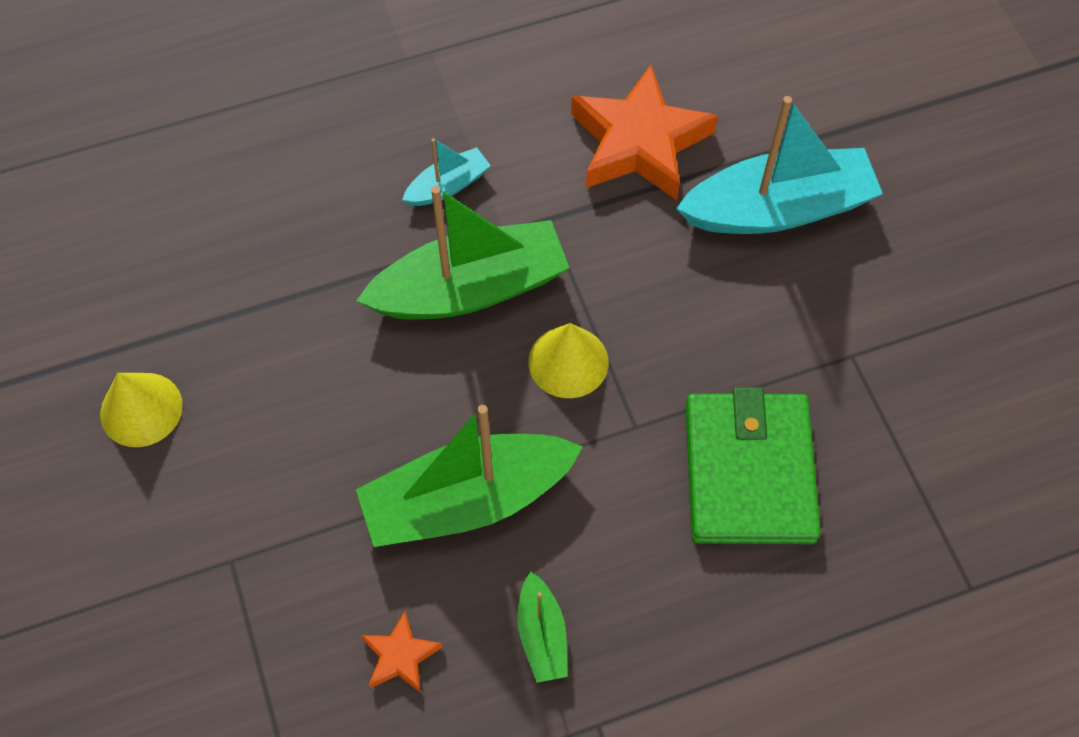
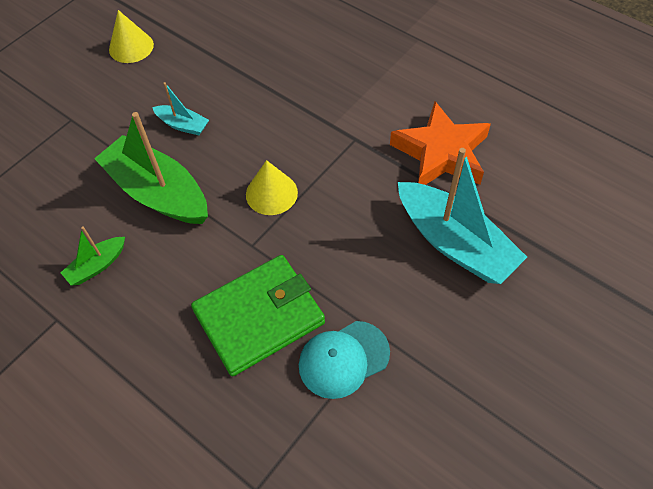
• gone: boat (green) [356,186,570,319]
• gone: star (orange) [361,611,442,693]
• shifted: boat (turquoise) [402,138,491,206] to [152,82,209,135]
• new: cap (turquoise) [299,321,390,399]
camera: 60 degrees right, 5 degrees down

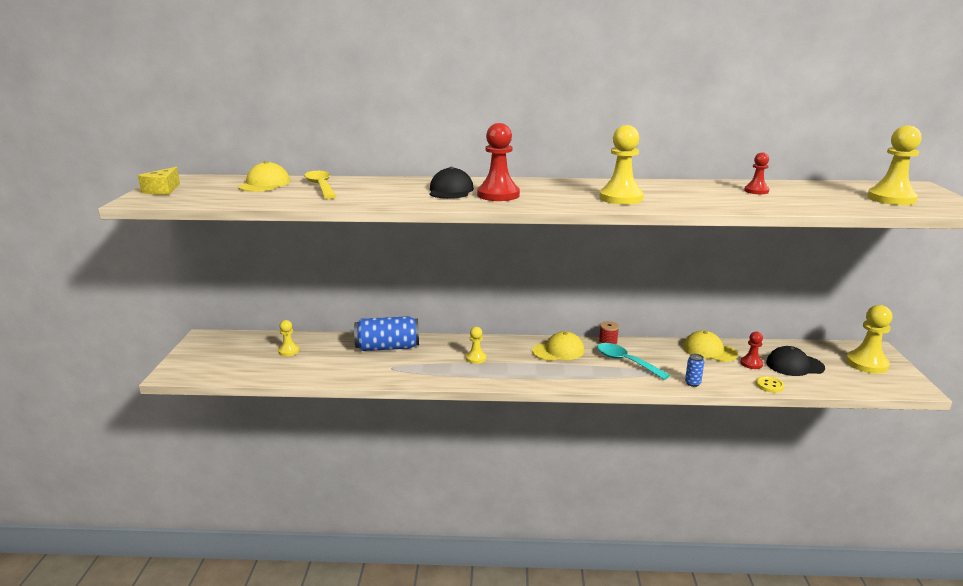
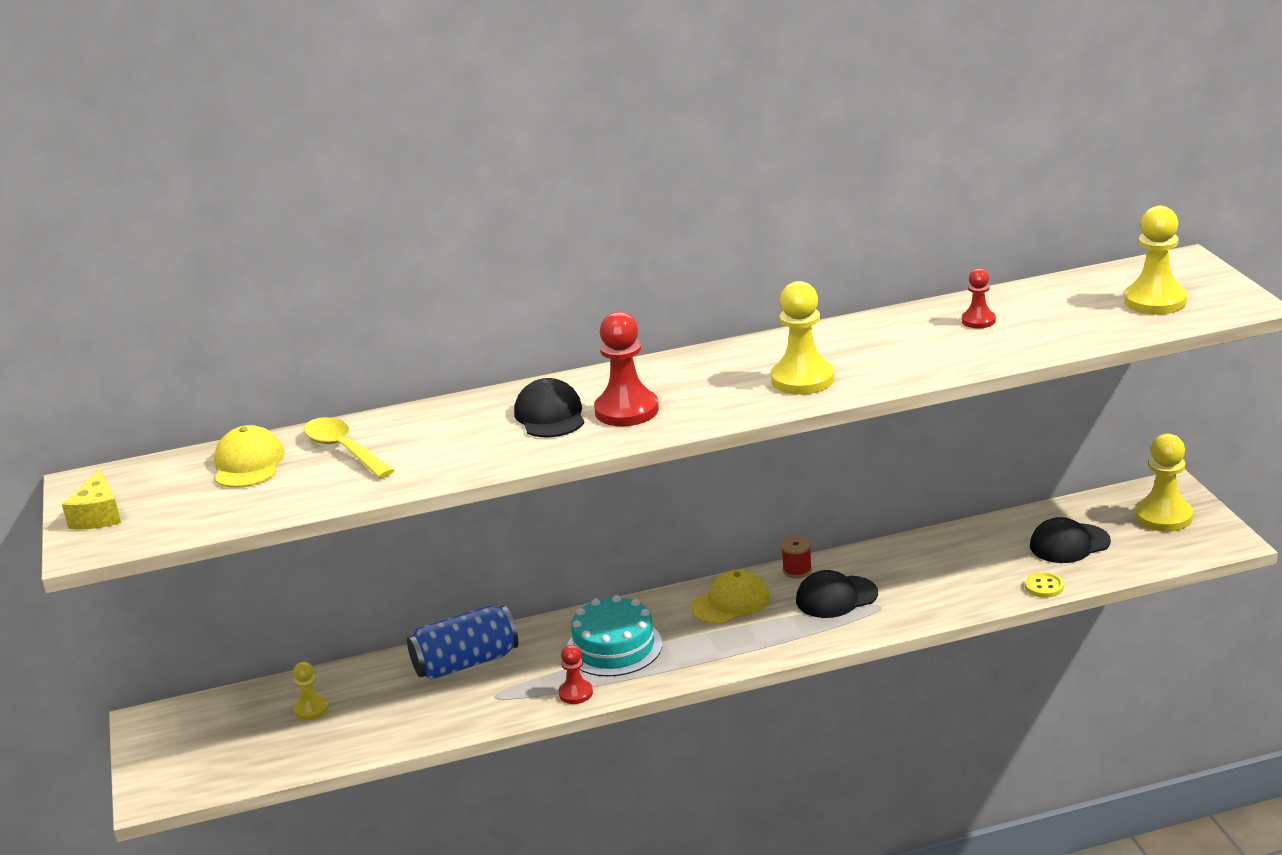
• swapped: pawn (yellow) [466,327,487,364] to cake (turquoise) [567,595,662,677]
• swapped: spoon (turquoise) [597,343,670,380] to cap (black) [796,570,878,618]
• gone: cap (yellow) [683,330,738,362]
• gone: can (blue) [685,354,704,387]
• shifted: pawn (red) [740,332,763,369] to [559,645,593,704]
camera: 15 degrees left, 5 degrees up

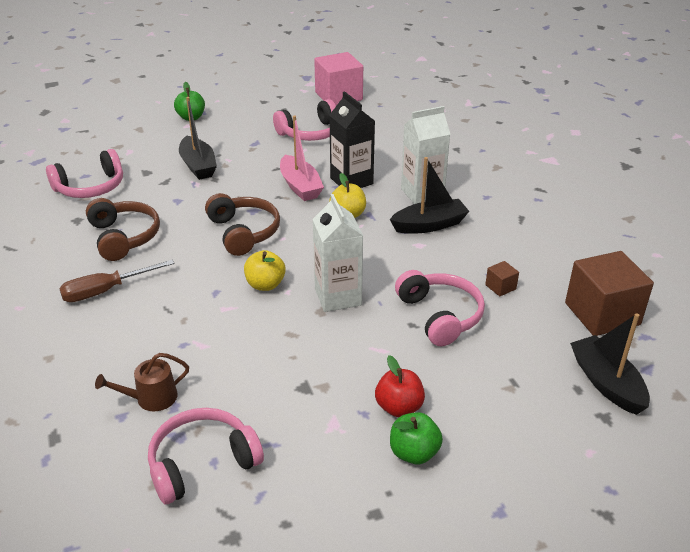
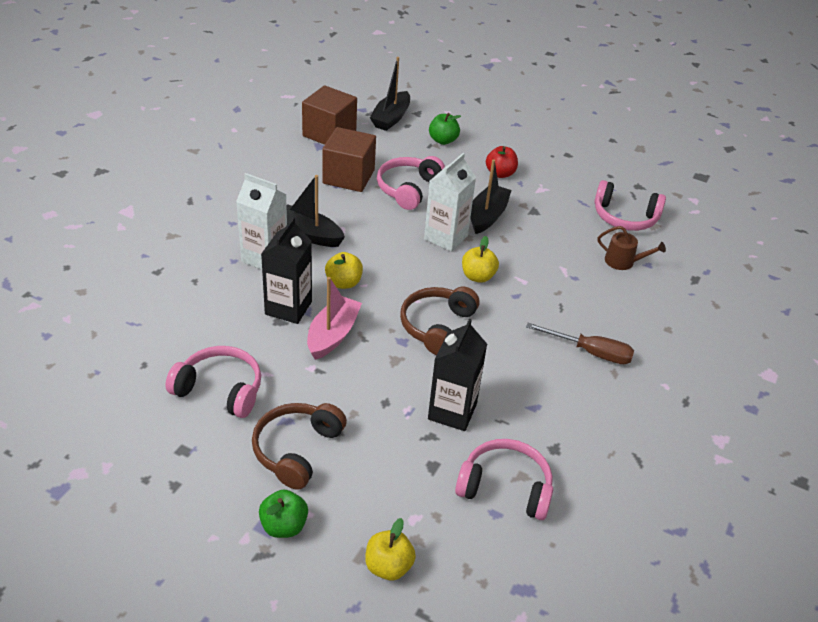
• shifted: headphones (brown) [86,198,160,261] to [252,403,347,490]
• shifted: boat (black) [179,97,217,180] to [470,159,511,234]
• gone: cube (pink) [314,52,363,105]
• shifted: apple (green) [390,412,443,464] to [429,113,461,145]
• scaled: cube (brown) [485,261,519,296] = [322,127,376,192] x2.36
• new: apple (yellow) [365,518,416,580]
• new: carton (black) [428,319,487,431]
camera: 135 degrees left, 5 degrees up

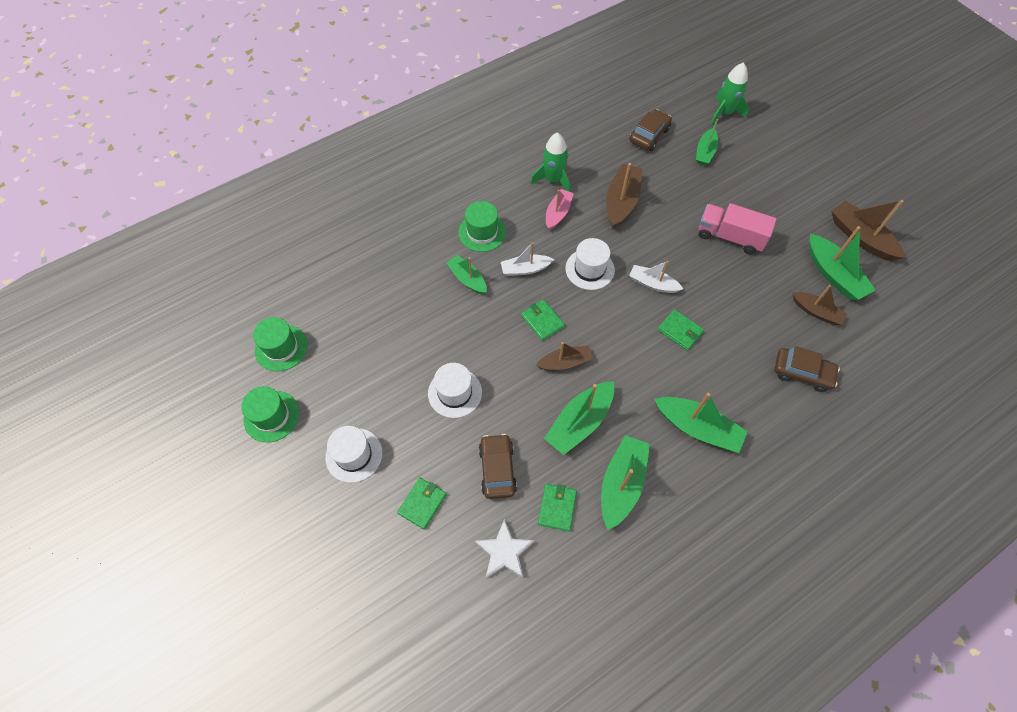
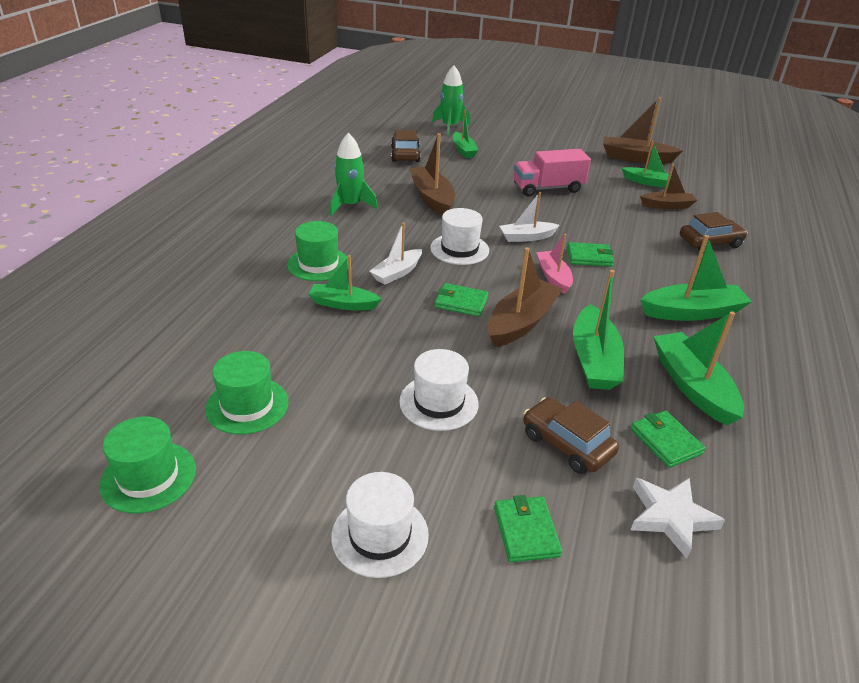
• shifted: hat (green) [241,386,299,443] to [205,351,289,435]
• scaled: boat (brown) [536,342,593,370] = [488,247,563,347] x1.56
• shifted: boat (pink) [546,189,574,230] to [536,234,573,294]
• scaled: boat (green) [809,226,876,300] = [622,141,671,188] x0.64
camera: 40 degrees left, 25 degrees down

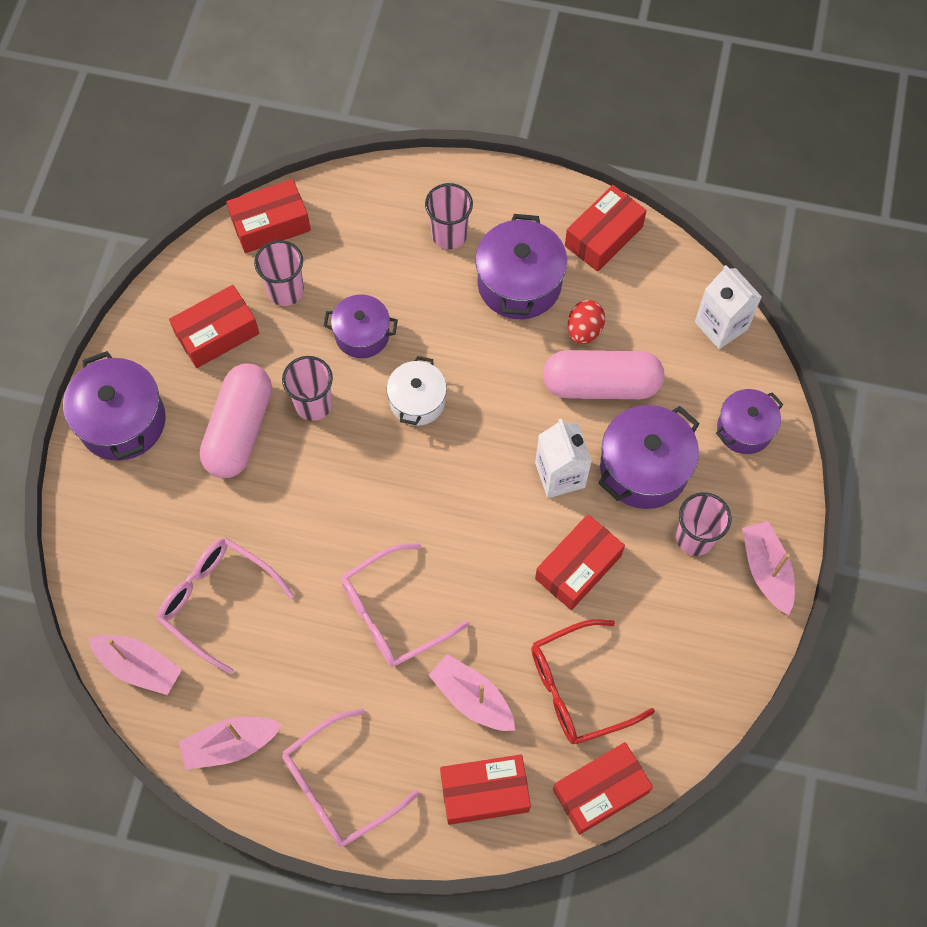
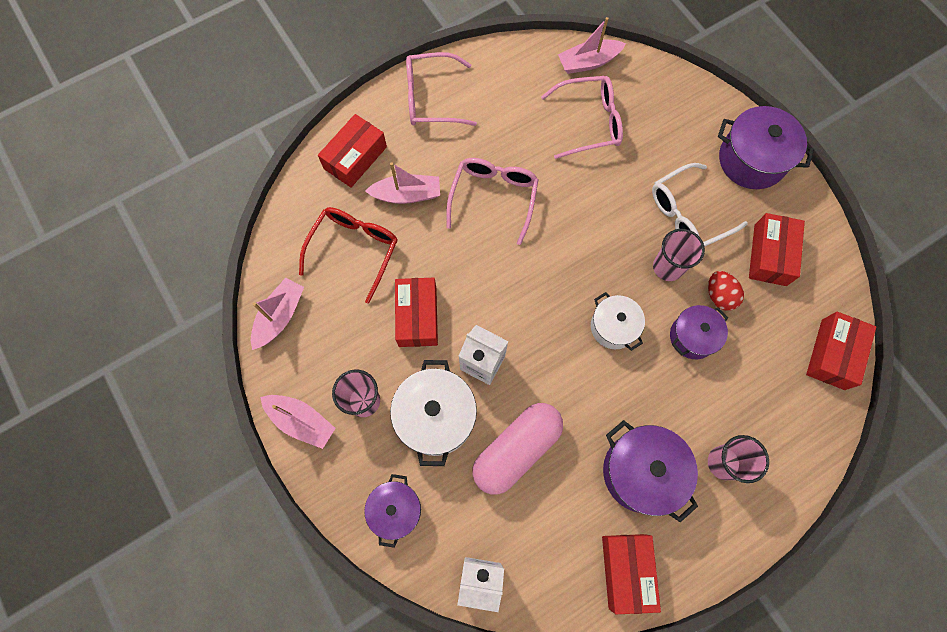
• shifted: boat (pink) [179,717,282,770] to [251,278,304,350]
• swapped: capsule (pink) [200,364,272,478] to glasses (white) [652,163,748,247]
• gone: cup (pink) [254,240,304,306]
• rotated: glasses (pink) [282,708,419,847] = [406,52,477,126] 105 degrees counterclockwise
• gone: box (red) [553,742,653,835]
• shifted: egg (red) [568,300,605,345] to [708,271,744,311]
• repainted: pot (purple) [598,405,700,509] to pot (white) [390,360,477,466]
camera: 135 degrees right, 5 degrees up

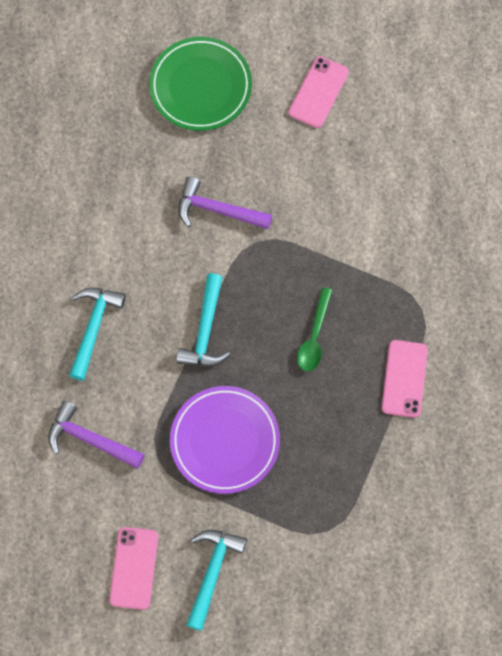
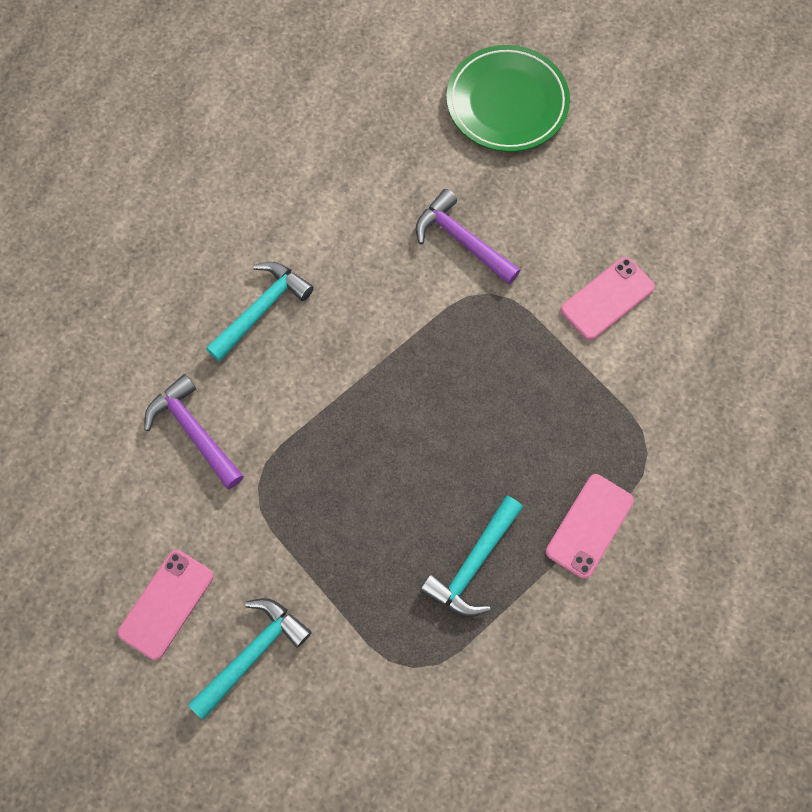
• gone: plate (purple) [170,386,280,494]
• shifted: hammer (turquoise) [176,273,230,367] to [420,496,523,617]
• shifted: phone (pink) [289,56,349,128] to [560,257,655,340]
• gone: spoon (green) [297,287,332,371]
camera: 25 degrees right, 0 degrees up

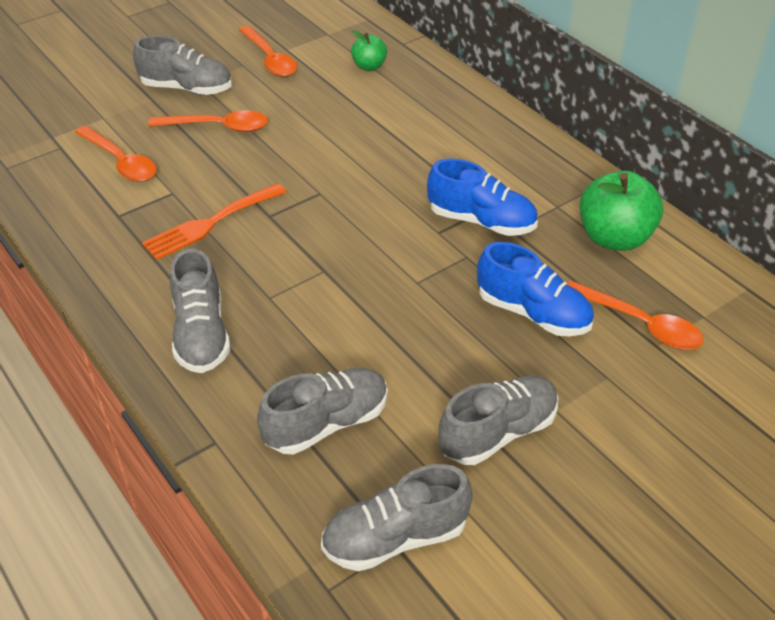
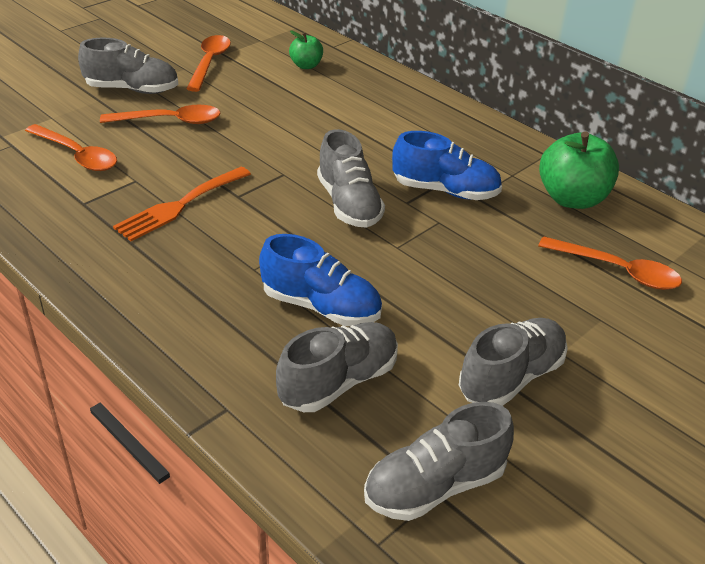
• shifted: shoe (grey) [170,249,230,373] to [317,129,385,228]
• rotated: spoon (orange) [239,26,297,77] = [186,35,231,92] 135 degrees counterclockwise
• shifted: shoe (blue) [477,242,594,336] to [259,234,382,326]
camera: 10 degrees left, 5 degrees down

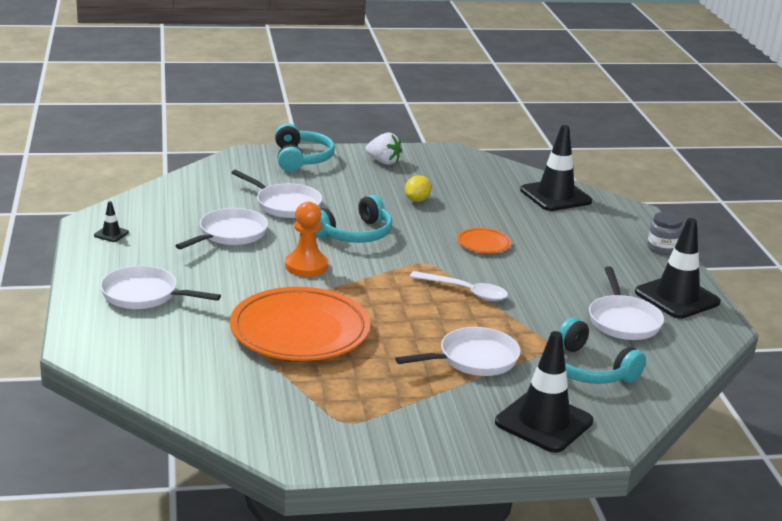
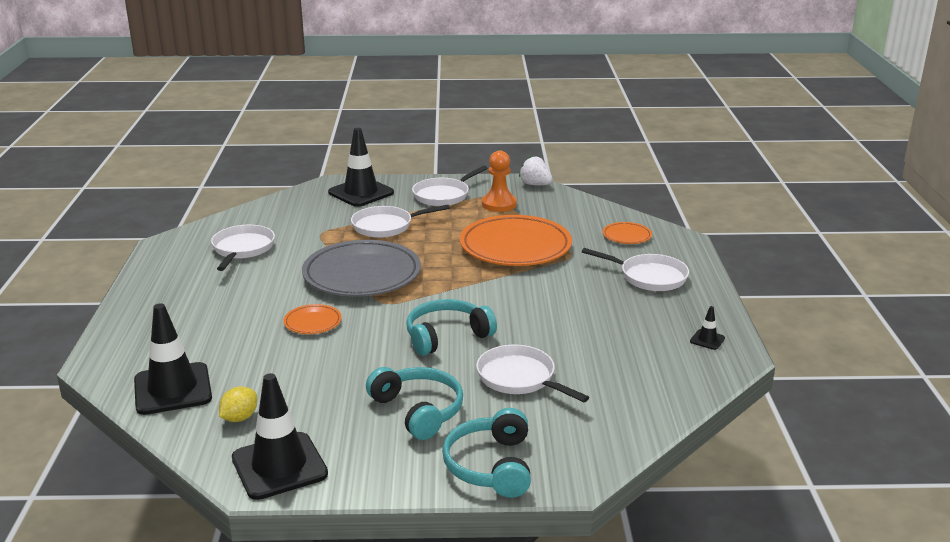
• shifted: pan (white) [175,208,268,249] to [412,166,488,206]
• shifted: pawn (orange) [285,202,328,277] to [482,151,517,212]
• shifted: strawberry (white) [366,132,402,165] to [519,156,553,185]
• shifted: lemon (yellow) [405,175,431,202] to [219,386,257,422]
• swapped: spoon (white) [410,271,508,301] to plate (grey) [302,240,421,296]
• shifted: headphones (turquoise) [559,317,646,384] to [366,367,463,440]
• shifted: traffic cone (black) [635,218,721,319] to [232,373,328,500]
• gone: jar (grey) [647,212,683,255]
• new: plate (orange) [603,222,652,244]
camera: 170 degrees left, 0 degrees up

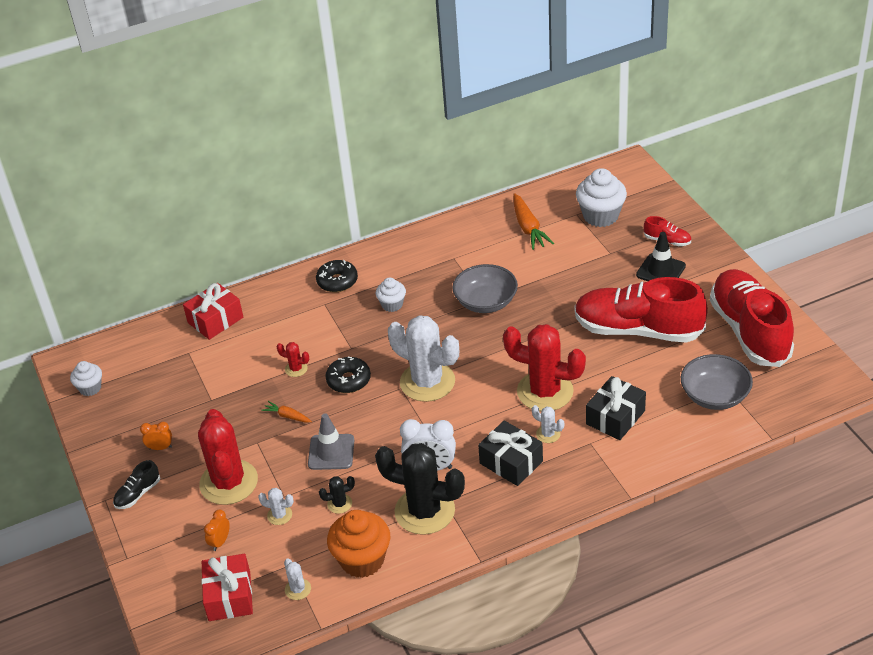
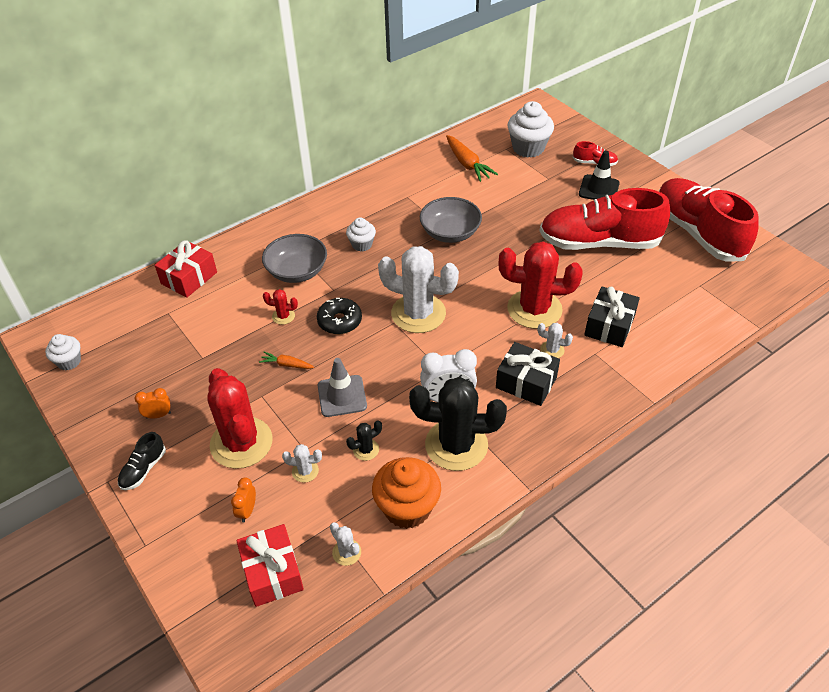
• gone: donut (black) [316,260,358,292]
• shifted: bowl (grey) [681,354,753,410] to [262,234,327,283]
camera: 15 degrees left, 5 degrees up

